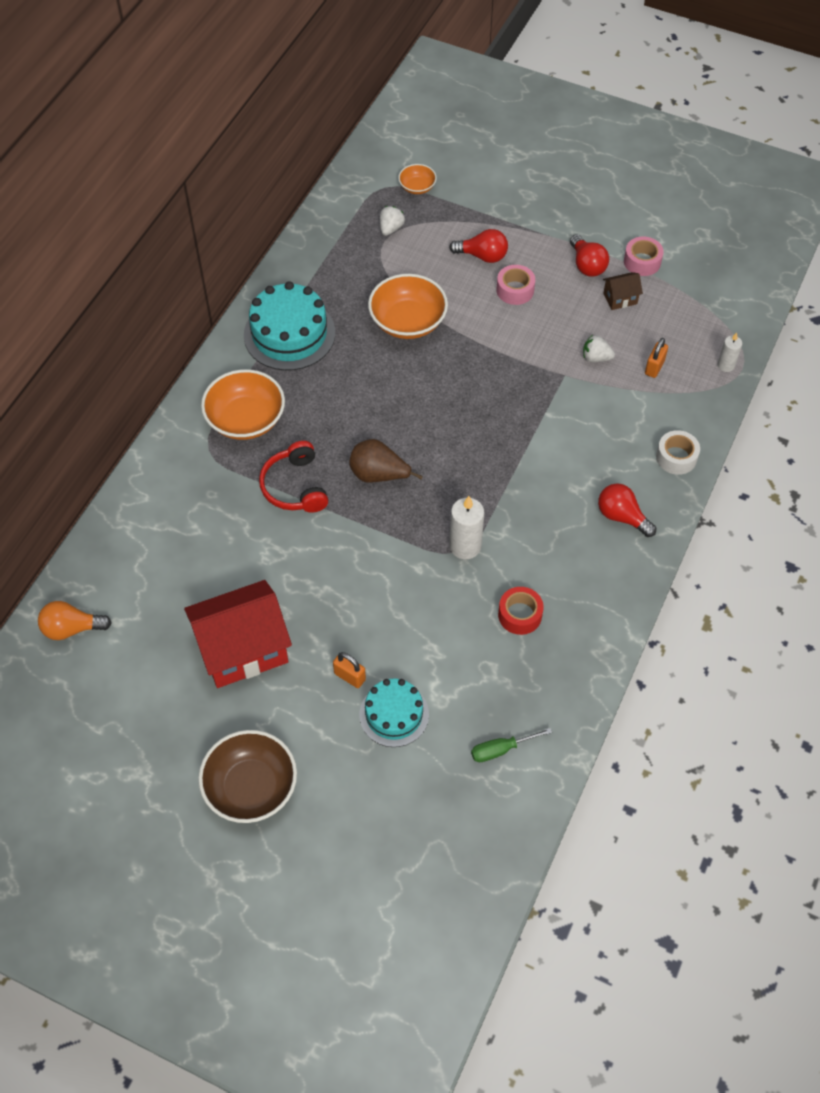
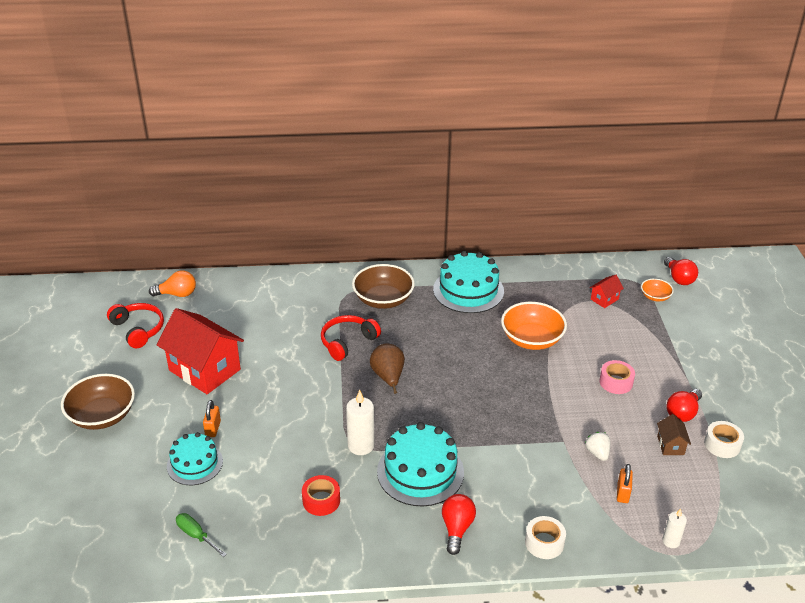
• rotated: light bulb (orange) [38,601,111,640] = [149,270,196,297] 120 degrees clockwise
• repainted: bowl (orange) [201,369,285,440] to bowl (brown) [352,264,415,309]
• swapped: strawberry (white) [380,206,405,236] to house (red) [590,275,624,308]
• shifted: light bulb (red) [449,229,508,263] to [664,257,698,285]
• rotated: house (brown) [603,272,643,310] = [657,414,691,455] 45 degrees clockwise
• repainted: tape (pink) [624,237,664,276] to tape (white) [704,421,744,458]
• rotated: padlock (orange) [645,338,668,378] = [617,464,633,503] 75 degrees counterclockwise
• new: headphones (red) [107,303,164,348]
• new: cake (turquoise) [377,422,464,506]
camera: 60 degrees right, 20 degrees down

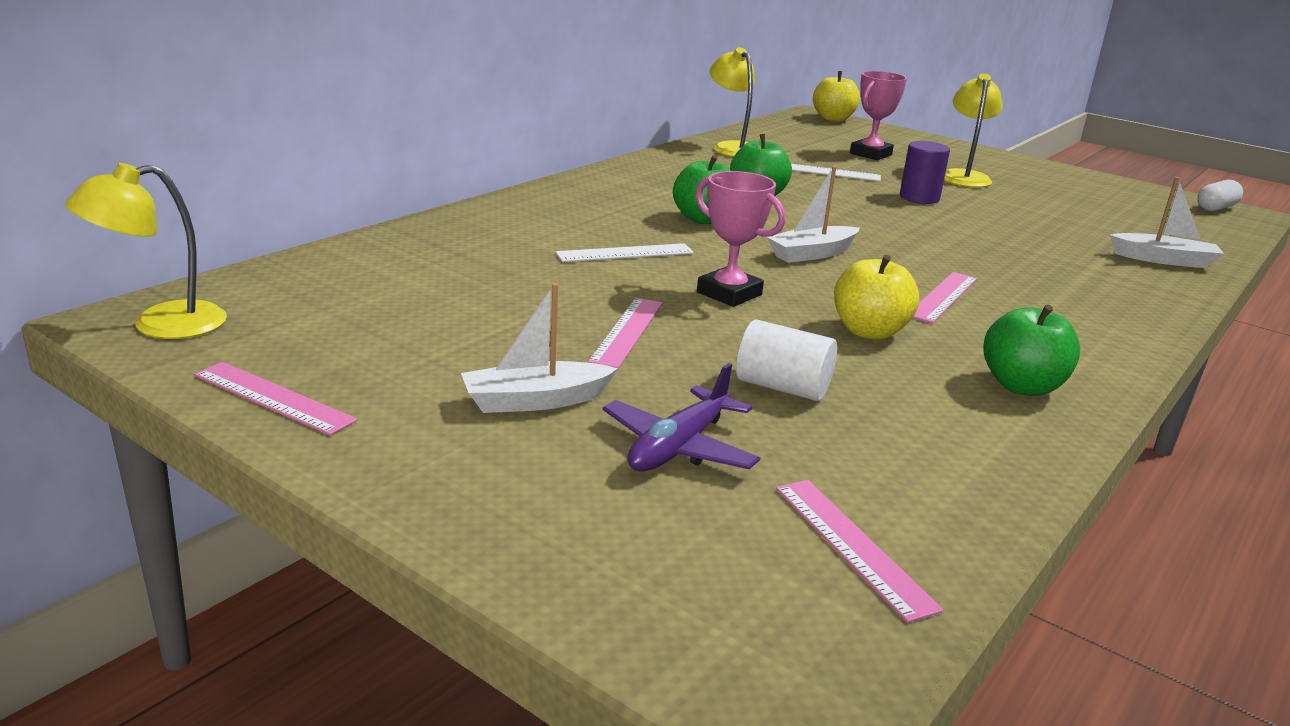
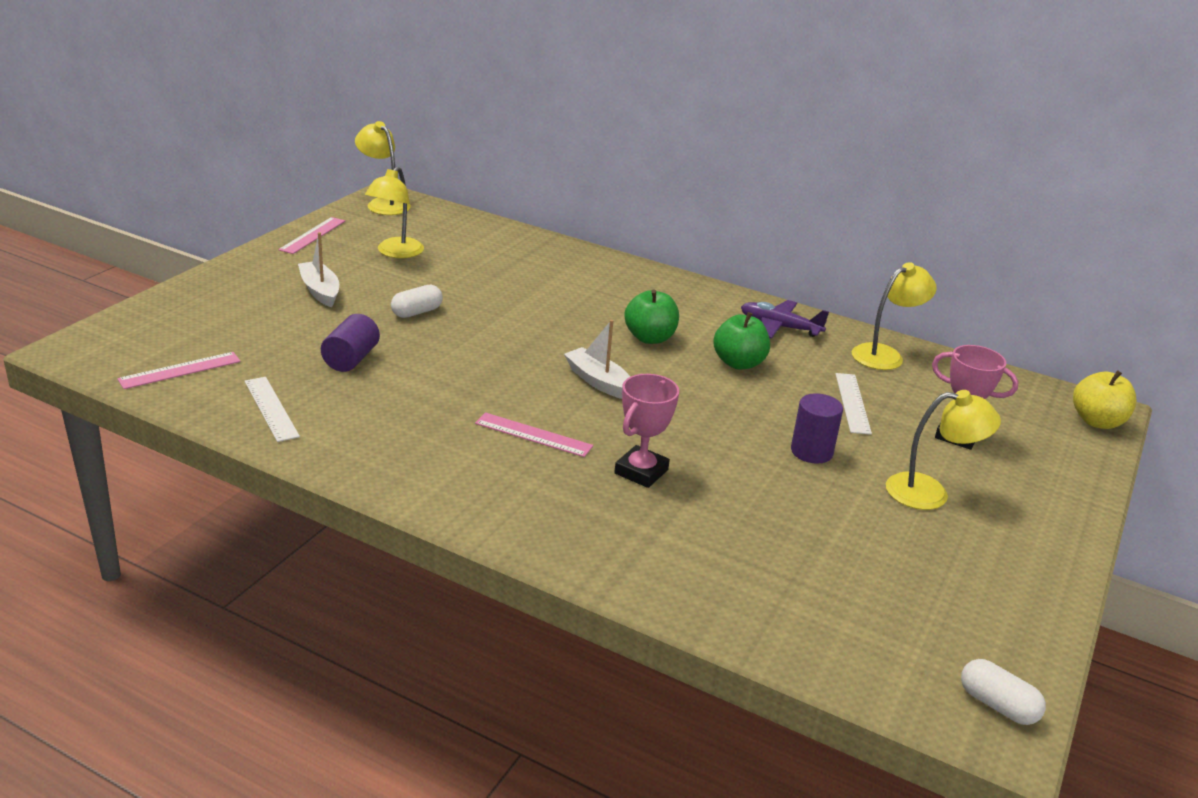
• shifted: ruler (white) [555,243,694,262] to [245,377,300,442]
• swapped: ruler (pink) [588,298,663,369] to capsule (white) [391,285,443,318]
• shifted: plane (purple) [602,363,760,472] to [741,300,829,339]
• shifted: trophy (pink) [695,171,785,307] to [614,374,679,488]
• repainted: cylinder (white) [736,319,837,401] to cylinder (purple) [321,314,380,372]
• gone: apple (yellow) [834,255,919,340]
• gone: apple (green) [983,304,1080,396]
• gone: boat (white) [1110,177,1224,268]
• new: lamp (yellow) [365,166,424,258]
camera: 80 degrees right, 5 degrees up

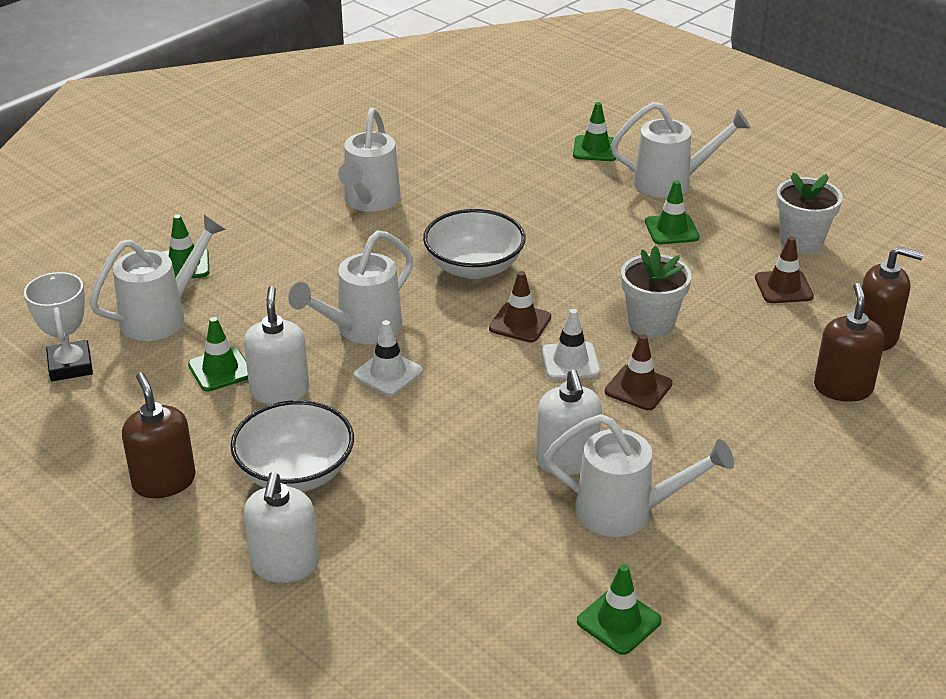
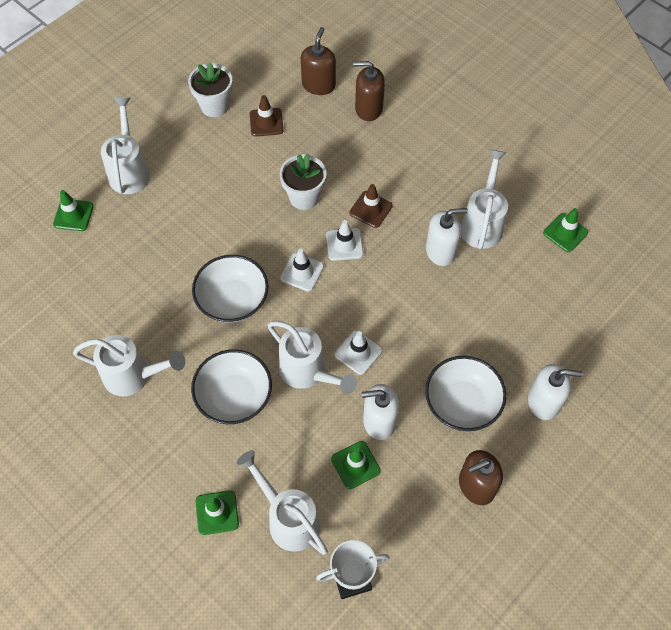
• repainted: traffic cone (brown) [489,271,551,343] to traffic cone (white) [280,249,324,292]
• gone: traffic cone (green) [645,180,700,244]
• new: bowl (white) [191,349,272,424]
camera: 90 degrees left, 25 degrees up

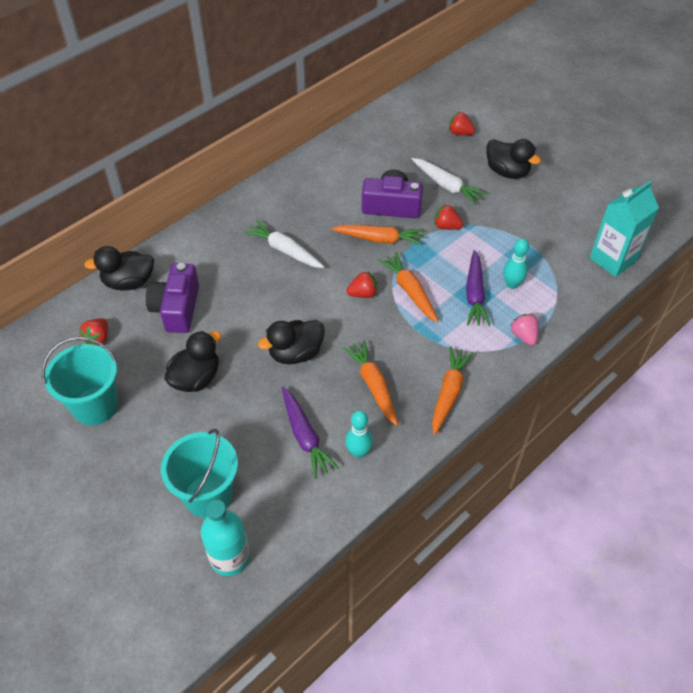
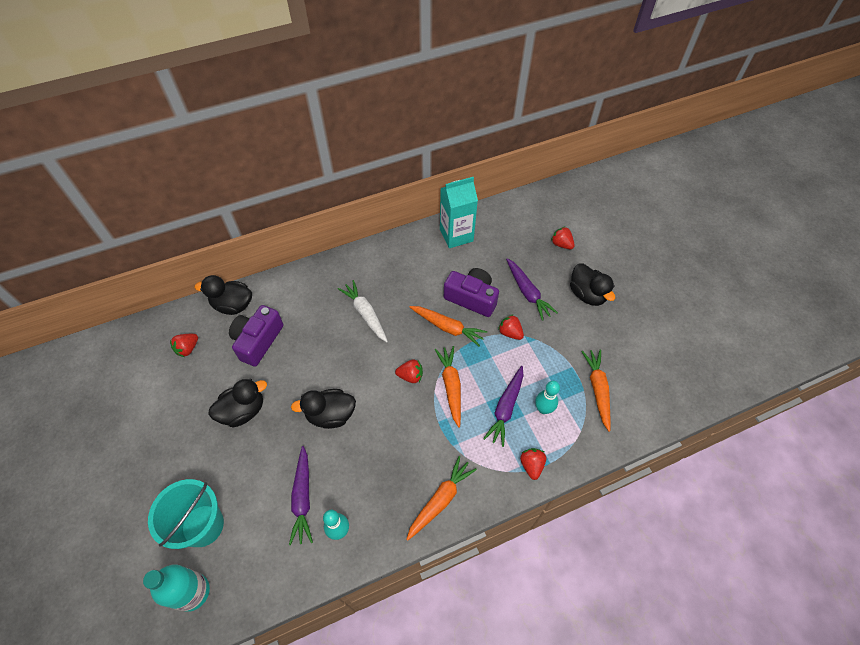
• gone: bucket (turquoise) [42,337,118,425]
• shifted: carrot (orange) [343,340,398,426] to [581,350,611,432]
• repainted: carrot (white) [412,158,487,205] to carrot (purple) [506,258,558,321]
• repainted: strawberry (pink) [510,314,539,346] to strawberry (red) [520,448,547,480]
• shifted: carton (turquoise) [590,181,659,277] to [440,177,478,248]
camera: 20 degrees right, 5 degrees up

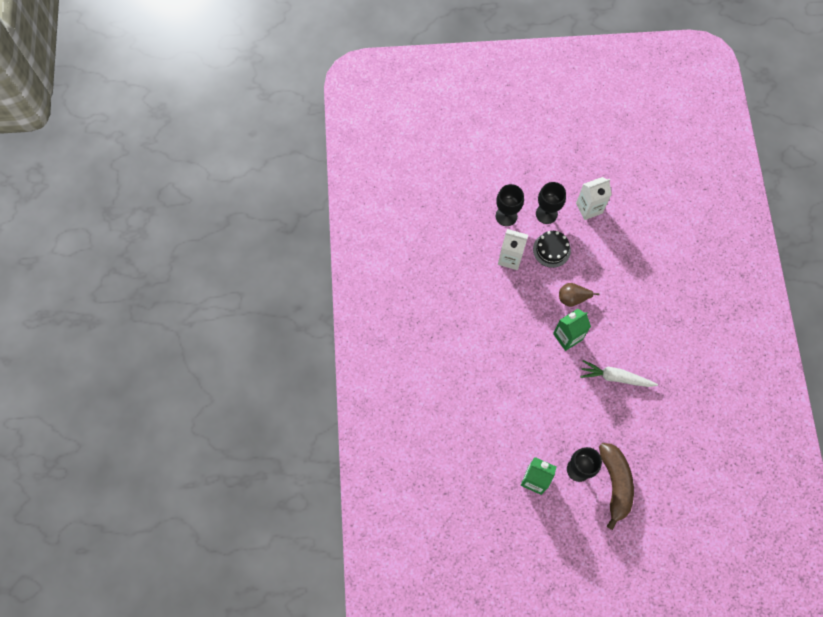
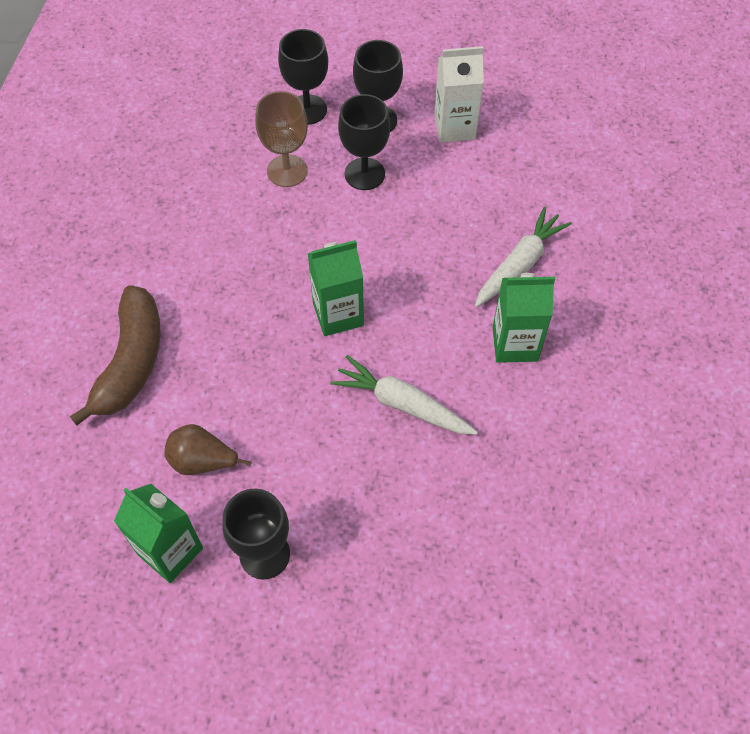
• swapped: carton (white) [498,229,528,270] to goblet (brown) [255,91,308,187]
• swapped: cake (black) [533,231,571,268] to goblet (black) [338,94,390,190]
• shifted: pear (brown) [559,283,599,307] to [164,424,252,475]
• shifted: banana (brown) [599,443,634,530] to [70,285,161,426]
• new: carrot (white) [475,207,572,307]
• new: carton (green) [492,273,555,363]
camera: 15 degrees right, 10 degrees down

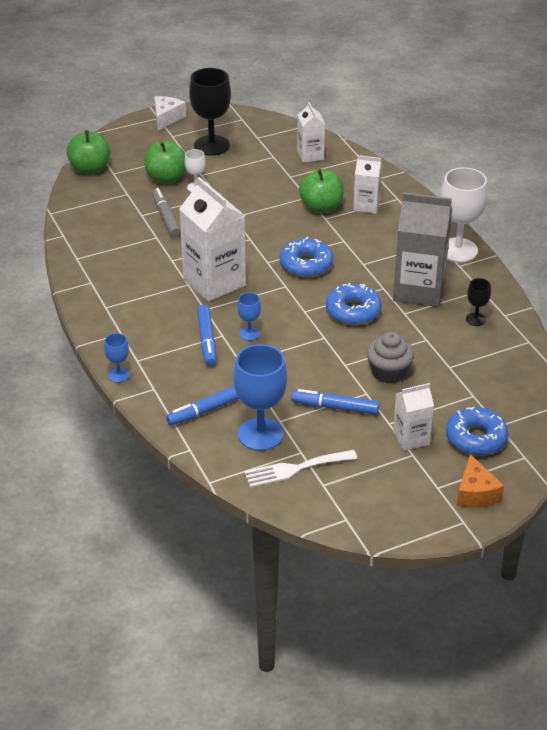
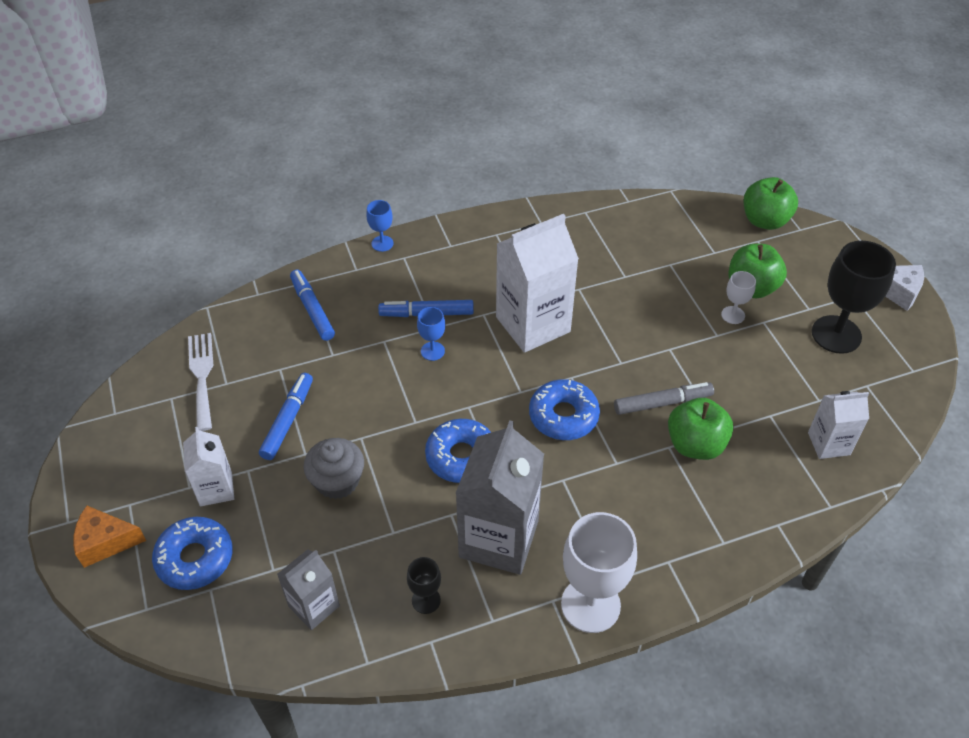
• shifted: marker (grey) [152,188,181,237] to [614,382,714,415]
• gone: goblet (blue) [233,344,287,451]
• gone: carton (white) [353,155,382,214]
• new: carton (grey) [277,549,340,630]
camera: 95 degrees right, 10 degrees up

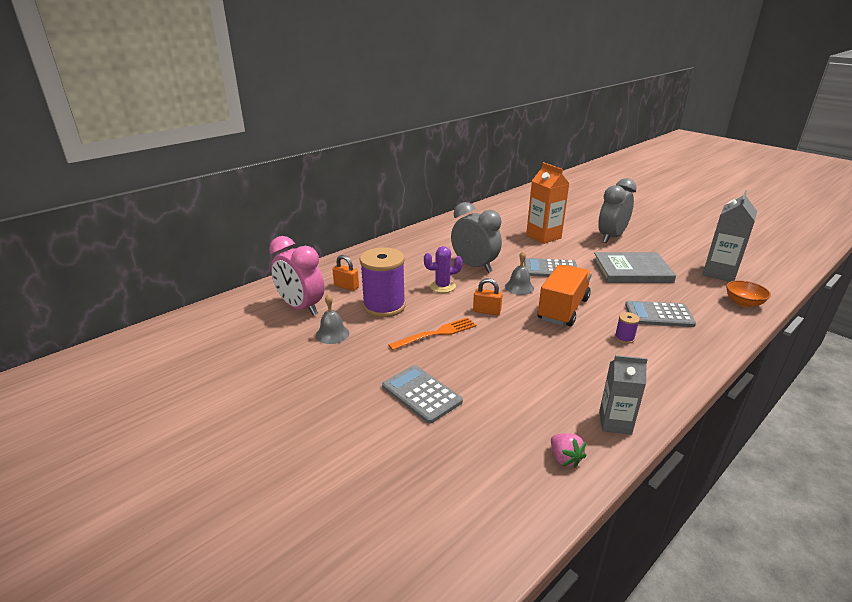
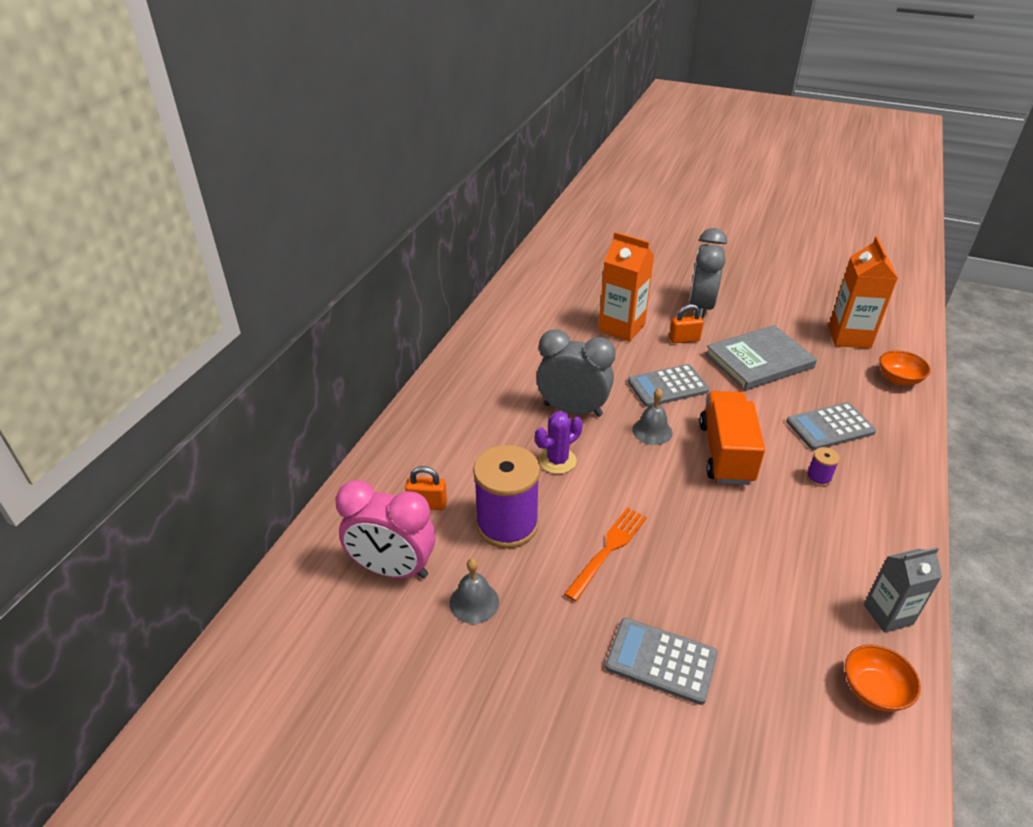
• shifted: padlock (orange) [473,278,502,315] to [669,304,704,343]
• swapped: strawberry (pink) [551,433,586,468] to bowl (orange) [845,644,921,712]
• repainted: carton (grey) [702,190,757,282] to carton (orange) [829,236,898,349]
camera: 25 degrees left, 10 degrees up

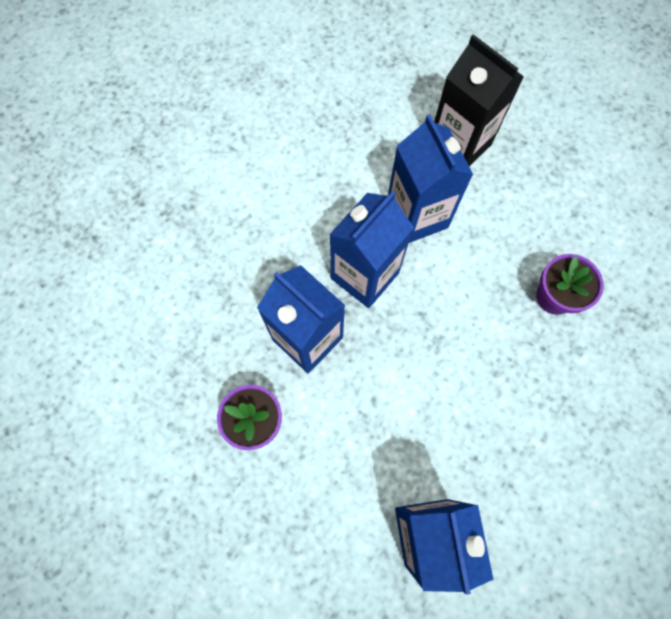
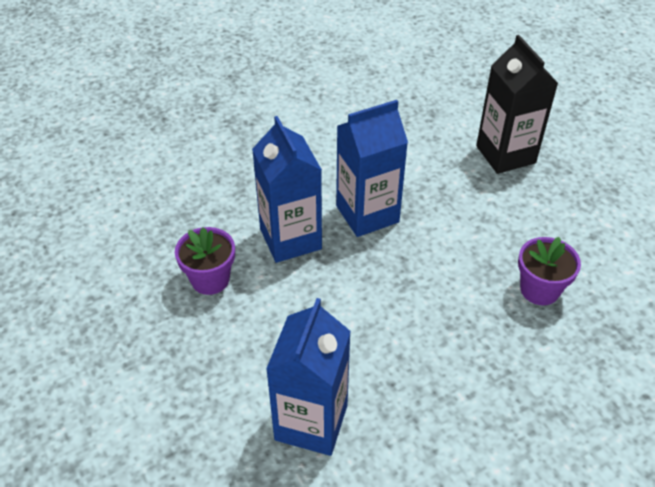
• gone: carton (blue) [388,114,473,243]
camera: 25 degrees right, 25 degrees down

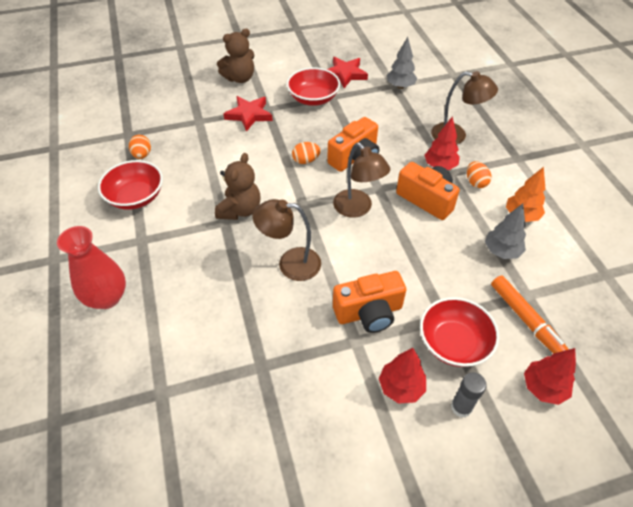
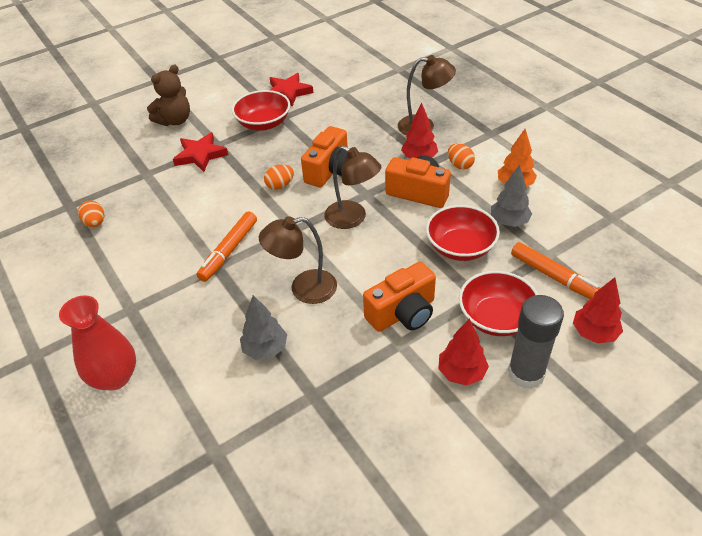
• shifted: bowl (red) [98,160,163,210] to [426,205,500,261]
• swapped: teddy bear (brown) [215,153,260,220] to marker (orange) [196,211,257,282]
• shifted: tree (grey) [387,37,417,89] to [240,295,287,360]
• scaled: glue stick (grey) [451,372,487,417] = [508,295,564,389] x1.67
camera: 15 degrees left, 5 degrees down

